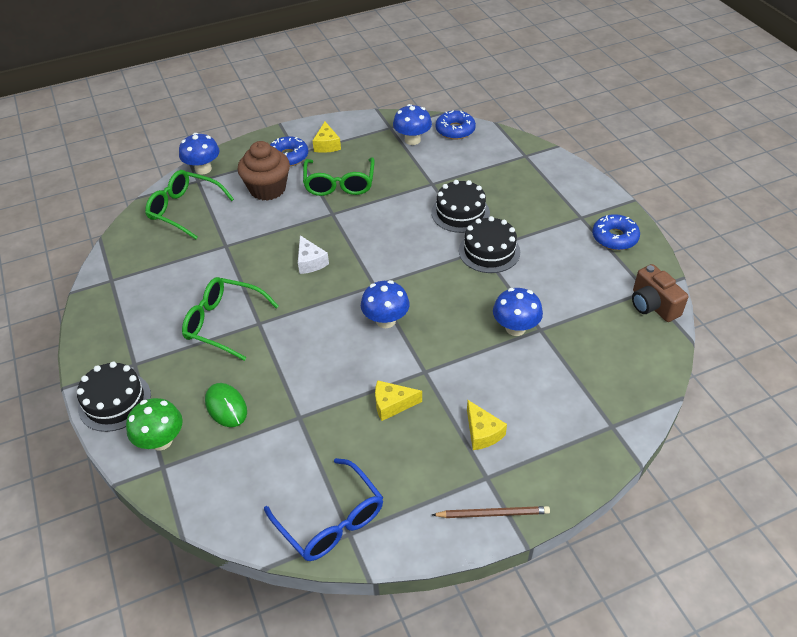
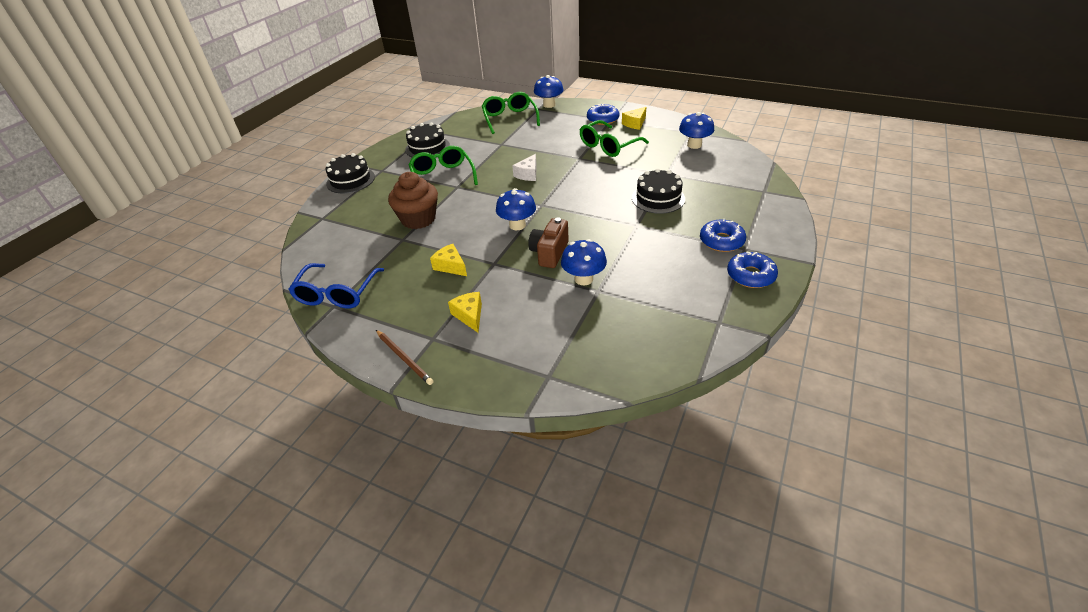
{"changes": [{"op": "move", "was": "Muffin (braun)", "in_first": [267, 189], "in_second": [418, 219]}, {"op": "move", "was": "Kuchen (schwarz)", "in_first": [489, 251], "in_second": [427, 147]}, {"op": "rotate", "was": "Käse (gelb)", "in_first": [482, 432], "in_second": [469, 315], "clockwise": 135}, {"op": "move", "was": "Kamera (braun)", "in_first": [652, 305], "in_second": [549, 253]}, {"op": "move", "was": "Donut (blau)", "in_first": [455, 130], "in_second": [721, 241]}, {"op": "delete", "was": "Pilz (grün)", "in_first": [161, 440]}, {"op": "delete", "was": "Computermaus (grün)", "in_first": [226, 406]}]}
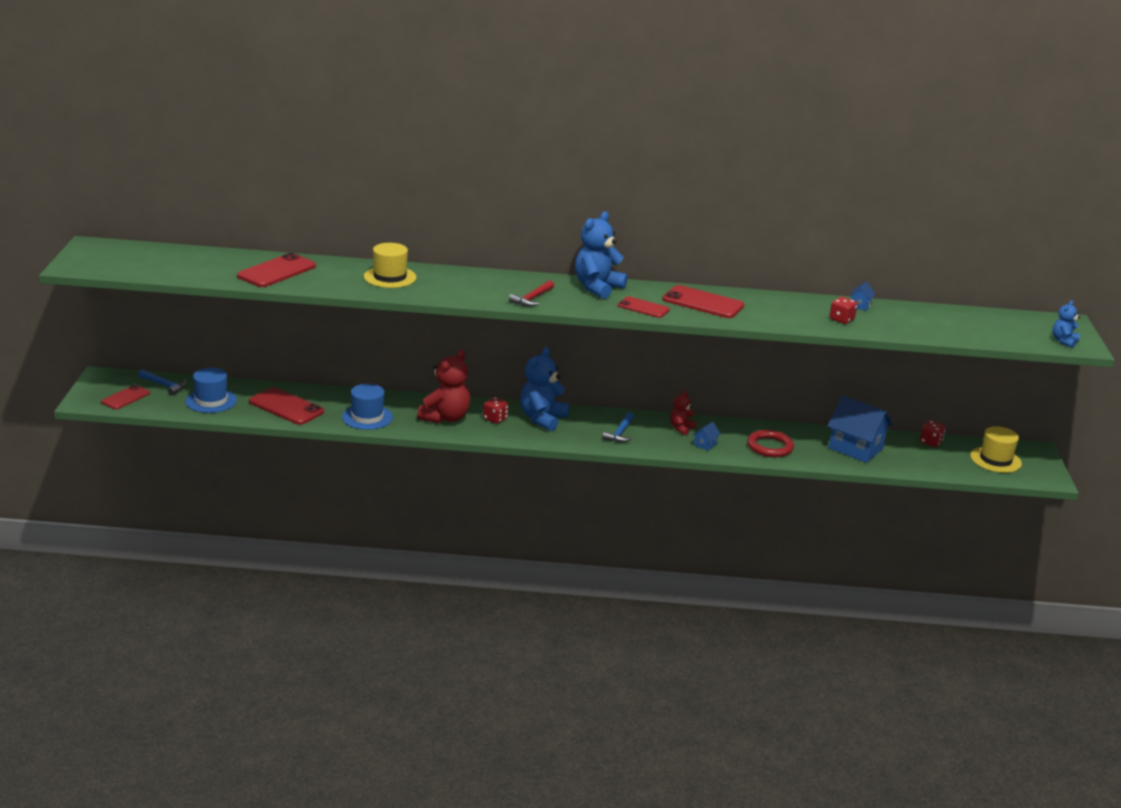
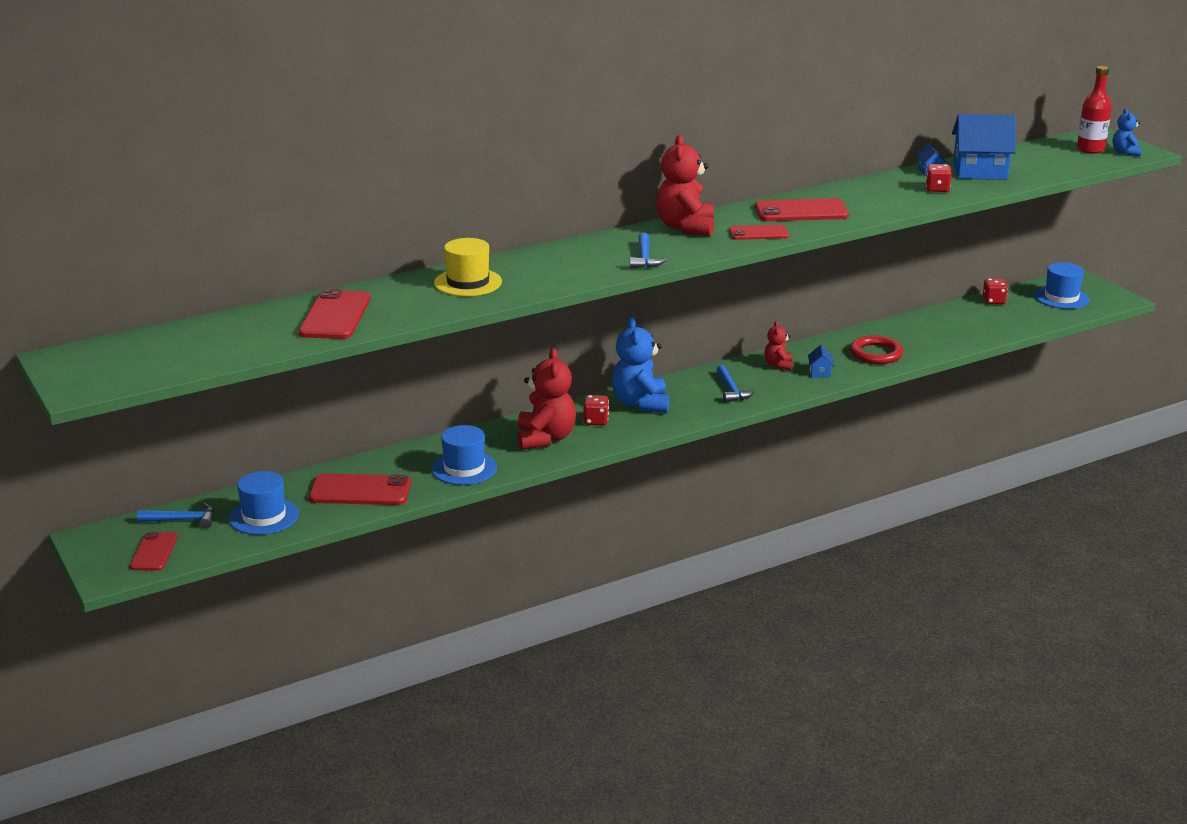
{"changes": [{"op": "recolor", "was": "Hammer (rot)", "now": "Hammer (blau)", "in_first": [532, 299], "in_second": [645, 258]}, {"op": "recolor", "was": "Teddybär (blau)", "now": "Teddybär (rot)", "in_first": [597, 288], "in_second": [686, 227]}, {"op": "move", "was": "Haus (blau)", "in_first": [855, 448], "in_second": [980, 171]}, {"op": "recolor", "was": "Hut (gelb)", "now": "Hut (blau)", "in_first": [995, 460], "in_second": [1061, 298]}, {"op": "insert", "now": "Flasche (rot)", "in_second": [1090, 149]}]}
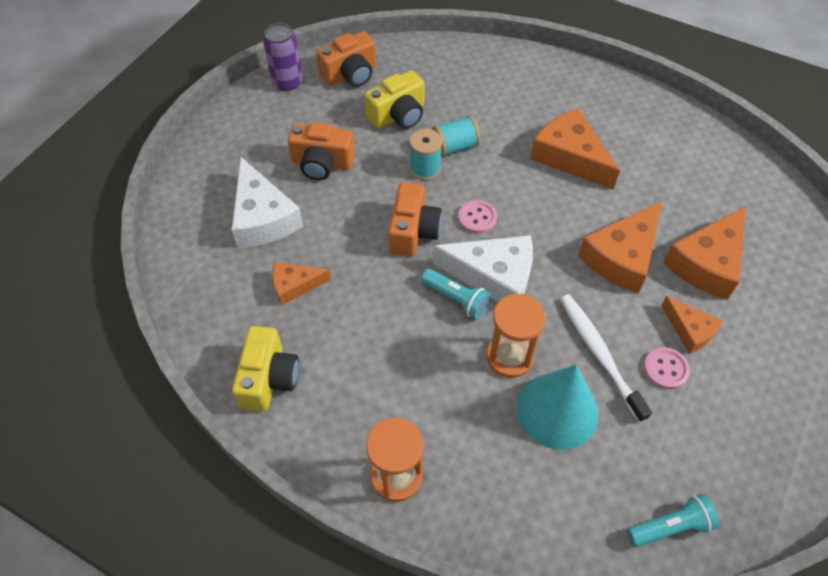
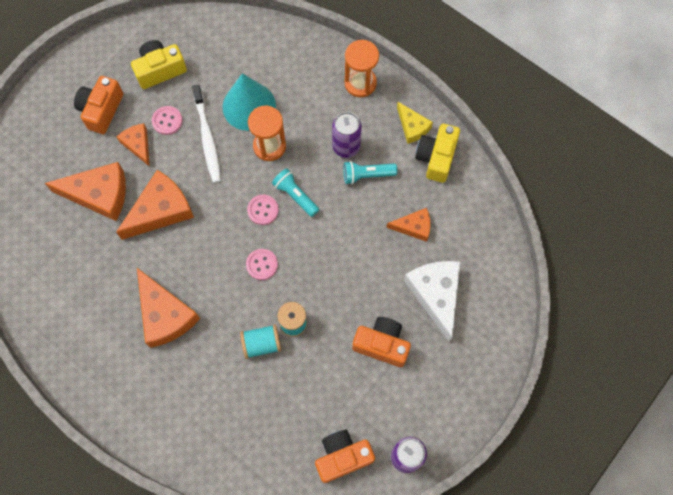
{"changes": [{"op": "rotate", "was": "Käse (orange)", "in_first": [707, 263], "in_second": [99, 194], "clockwise": 45}, {"op": "move", "was": "Kamera (orange)", "in_first": [413, 231], "in_second": [101, 110]}, {"op": "move", "was": "Kamera (gelb)", "in_first": [398, 115], "in_second": [160, 70]}, {"op": "replace", "was": "Käse (weiß)", "now": "Knopf (rosa)", "in_first": [494, 276], "in_second": [263, 210]}, {"op": "insert", "now": "Dose (lila)", "in_second": [346, 146]}, {"op": "move", "was": "Taschenlampe (türkis)", "in_first": [670, 526], "in_second": [367, 175]}, {"op": "insert", "now": "Käse (gelb)", "in_second": [412, 127]}]}
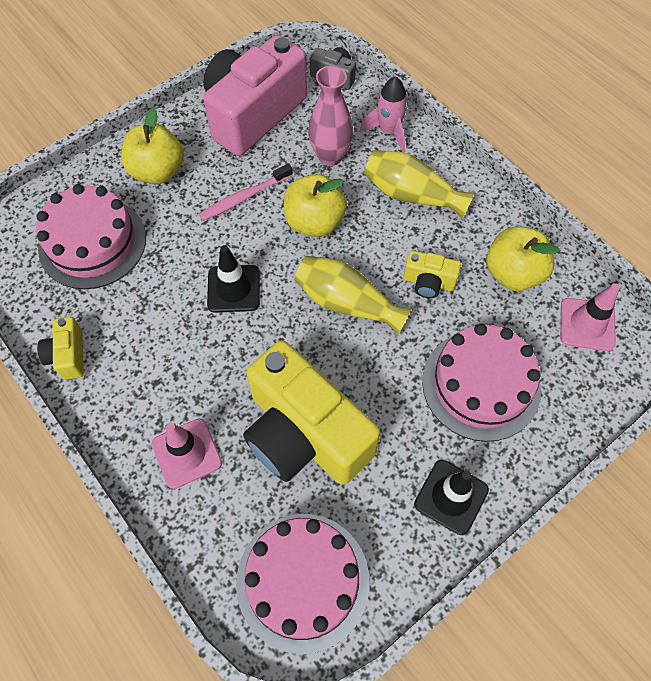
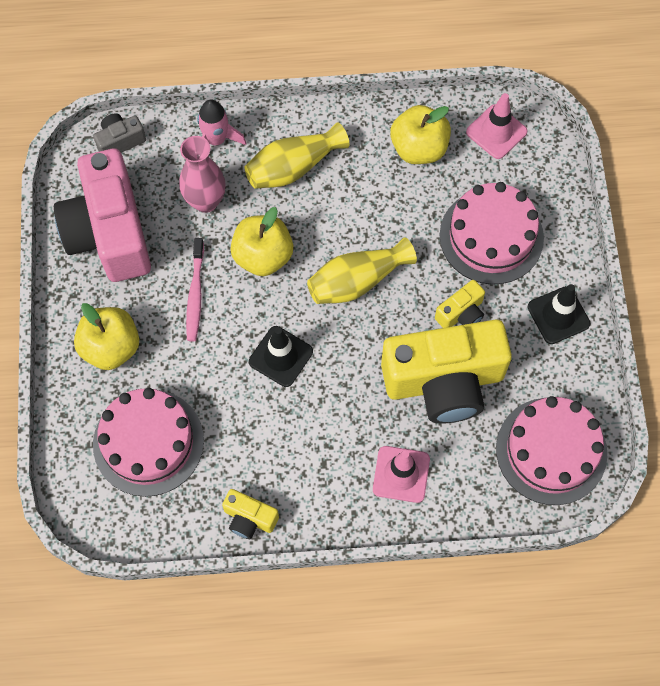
{"changes": [{"op": "move", "was": "Kamera (gelb)", "in_first": [428, 282], "in_second": [461, 313]}]}
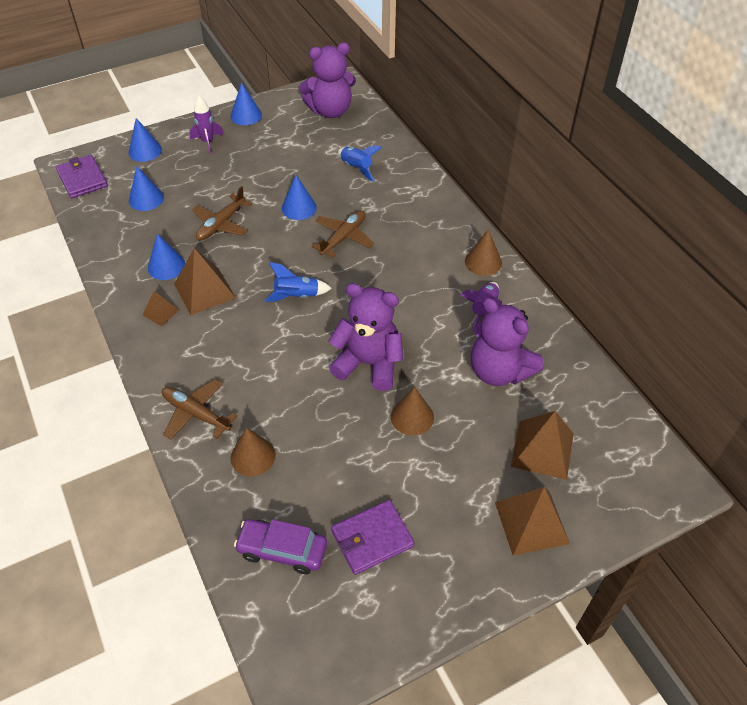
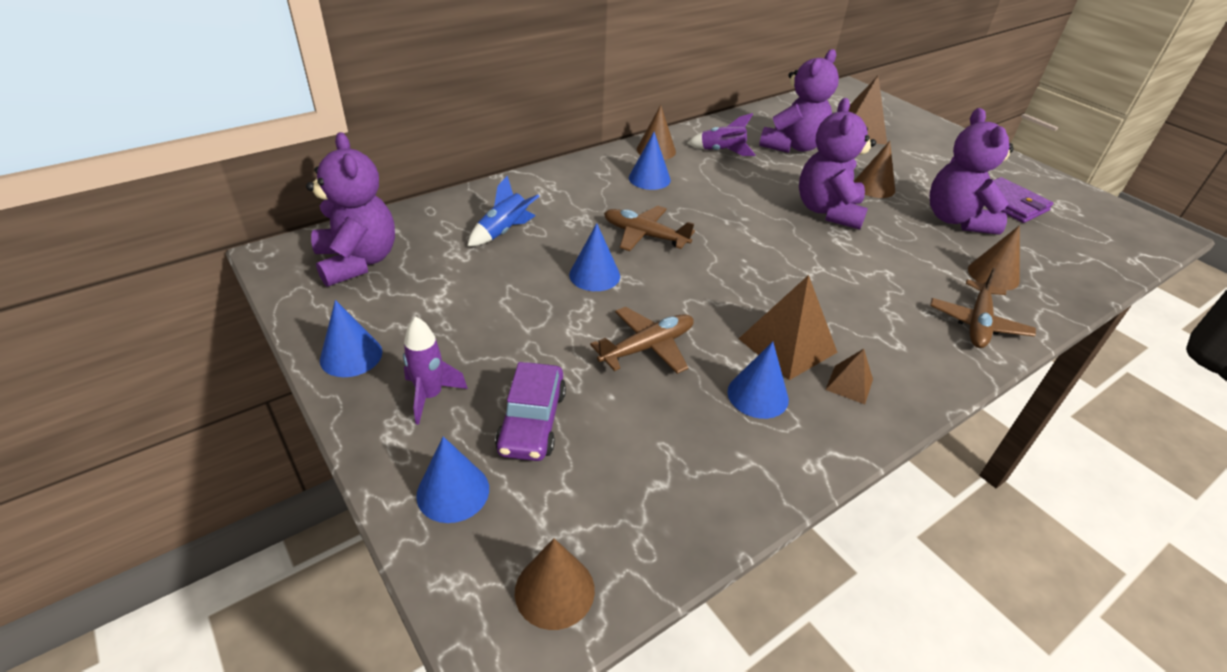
{"changes": [{"op": "move", "was": "Auto (lila)", "in_first": [282, 550], "in_second": [532, 421]}, {"op": "replace", "was": "Geldbörse (lila)", "now": "Kegel (braun)", "in_first": [82, 179], "in_second": [554, 590]}, {"op": "rotate", "was": "Flugzeug (braun)", "in_first": [221, 224], "in_second": [647, 347], "clockwise": -60}, {"op": "move", "was": "Kegel (blau)", "in_first": [146, 199], "in_second": [649, 178]}, {"op": "insert", "now": "Teddybär (lila)", "in_second": [956, 220]}, {"op": "delete", "was": "Rakete (blau)", "in_first": [297, 296]}, {"op": "delete", "was": "Pyramide (braun)", "in_first": [531, 522]}]}
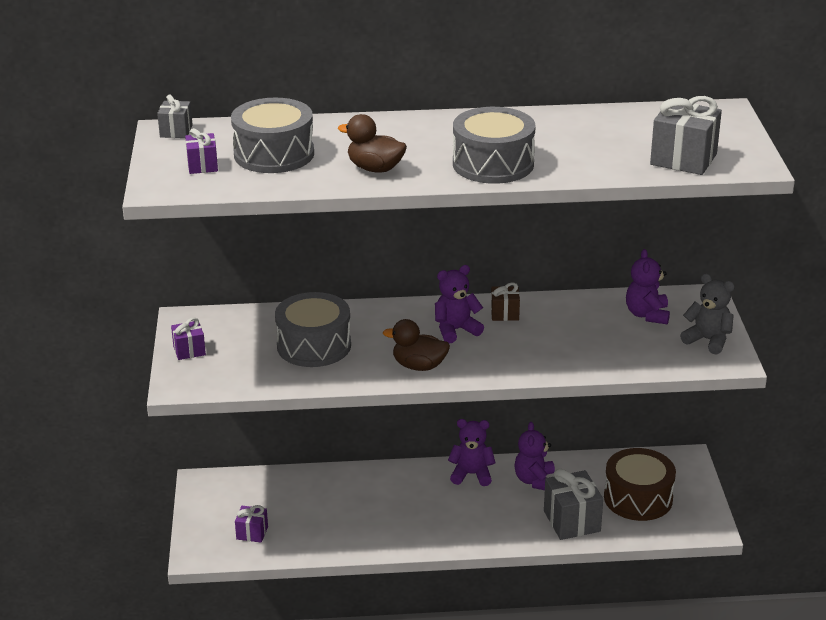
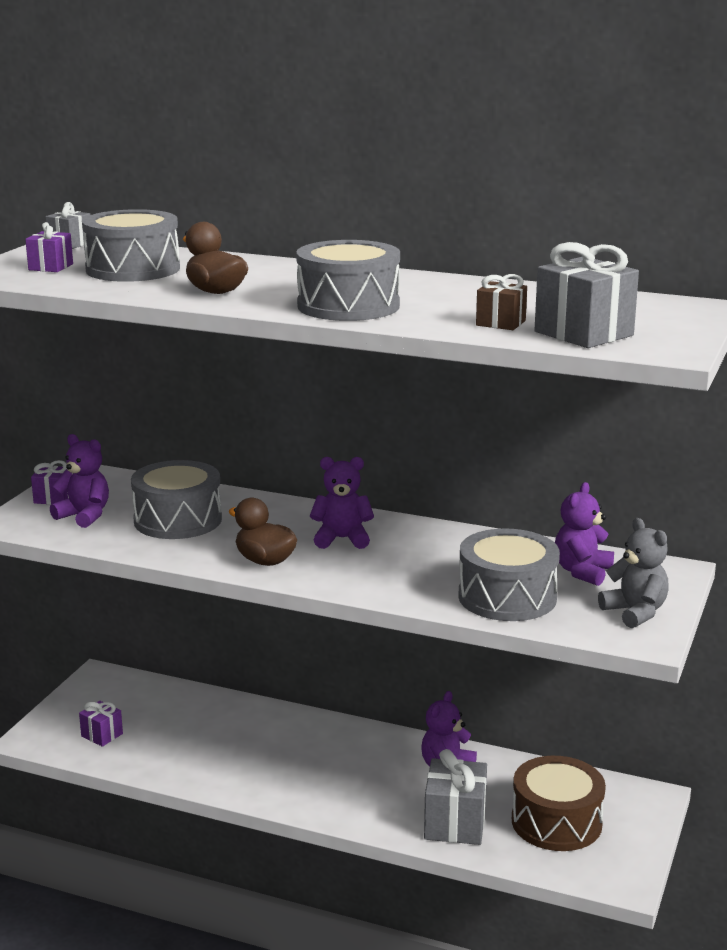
{"changes": [{"op": "move", "was": "Teddybär (lila)", "in_first": [471, 474], "in_second": [84, 516]}, {"op": "insert", "now": "Trommel (grau)", "in_second": [507, 597]}, {"op": "move", "was": "Geschenk (braun)", "in_first": [504, 314], "in_second": [500, 323]}]}
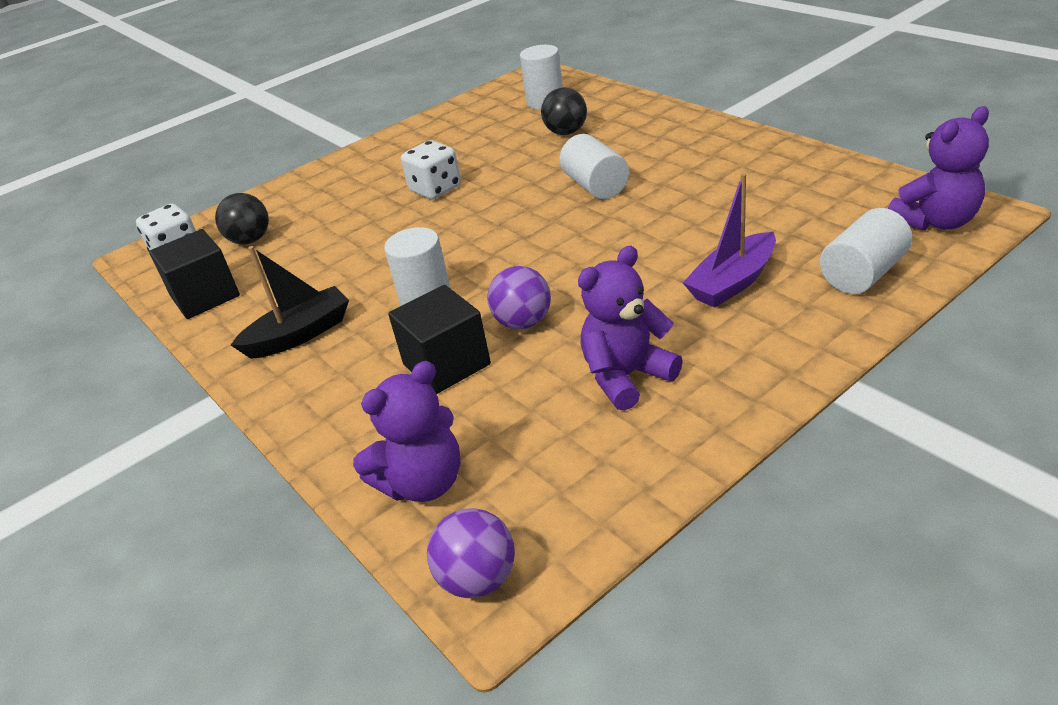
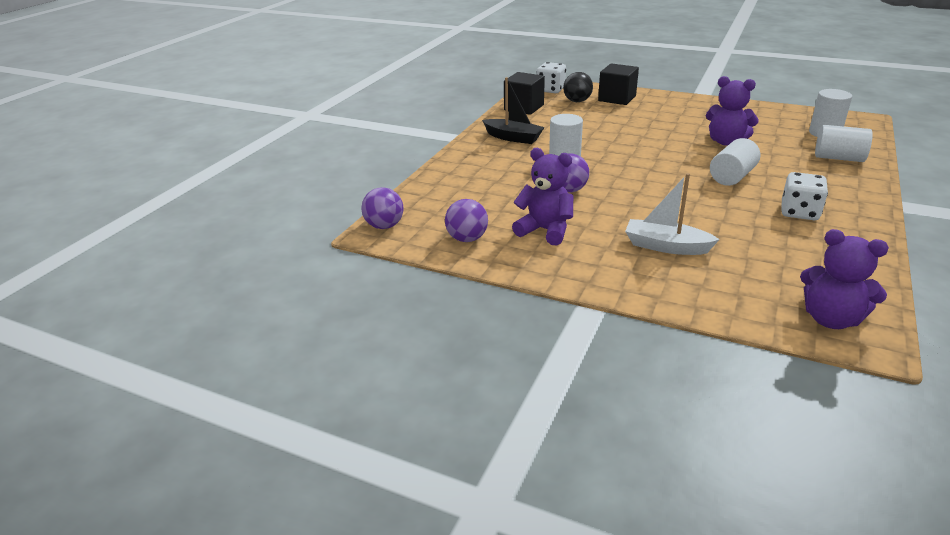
{"changes": [{"op": "insert", "now": "Ball (lila)", "in_second": [467, 239]}, {"op": "move", "was": "Kubus (schwarz)", "in_first": [446, 364], "in_second": [617, 98]}, {"op": "recolor", "was": "Boot (lila)", "now": "Boot (weiß)", "in_first": [732, 282], "in_second": [666, 246]}, {"op": "move", "was": "Teddybär (lila)", "in_first": [423, 483], "in_second": [726, 142]}, {"op": "move", "was": "Spielwürfel (weiß)", "in_first": [435, 189], "in_second": [799, 212]}, {"op": "move", "was": "Vollzylinder (weiß)", "in_first": [863, 274], "in_second": [838, 158]}, {"op": "delete", "was": "Ball (schwarz)", "in_first": [566, 132]}]}
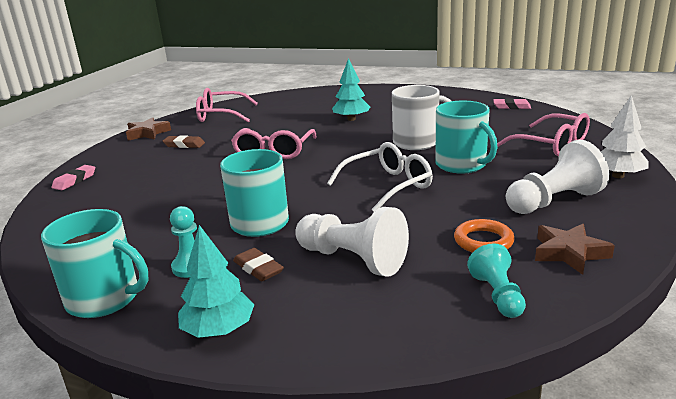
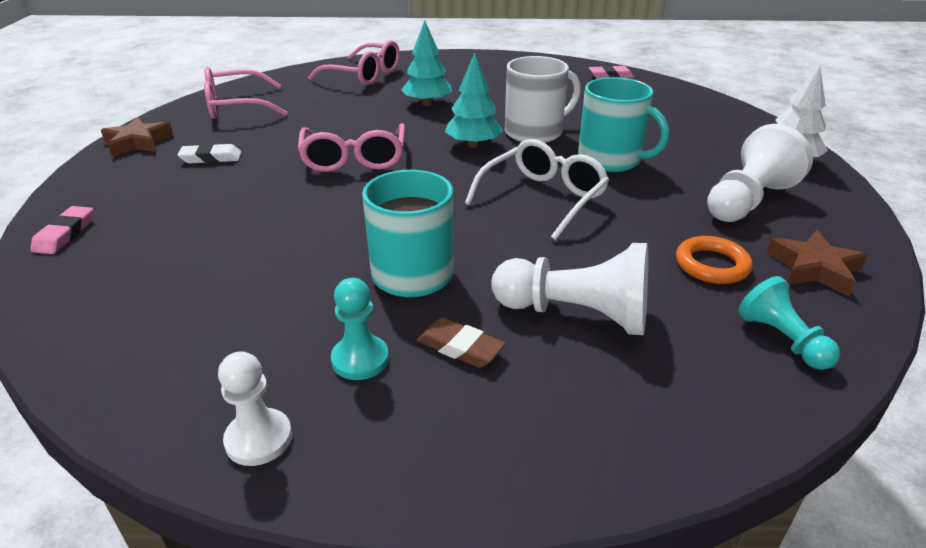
{"changes": [{"op": "recolor", "was": "Radiergummi (braun)", "now": "Radiergummi (weiß)", "in_first": [184, 145], "in_second": [211, 158]}, {"op": "replace", "was": "Tasse (türkis)", "now": "Bauer (weiß)", "in_first": [105, 299], "in_second": [259, 439]}, {"op": "move", "was": "Brille (rosa)", "in_first": [551, 145], "in_second": [363, 75]}, {"op": "move", "was": "Baum (türkis)", "in_first": [219, 330], "in_second": [473, 145]}]}
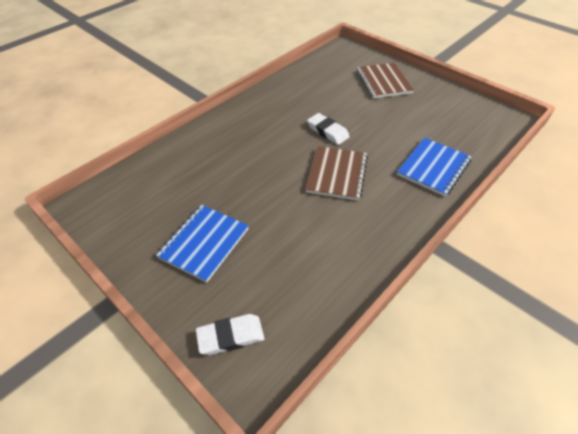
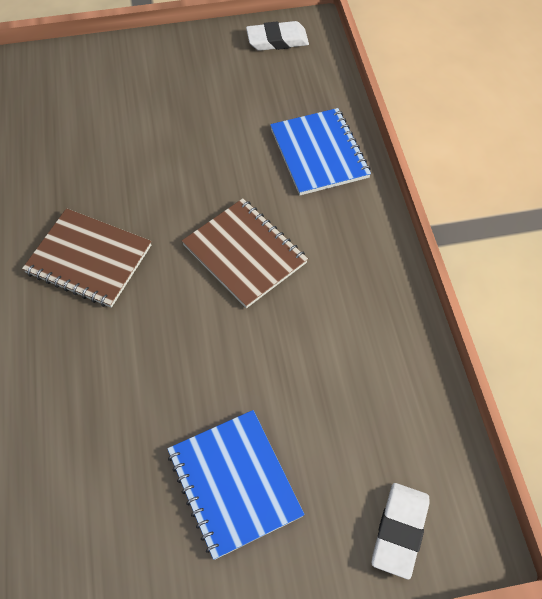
{"changes": [{"op": "move", "was": "Notizbuch (braun)", "in_first": [383, 82], "in_second": [89, 259]}, {"op": "move", "was": "Radiergummi (weiß)", "in_first": [327, 131], "in_second": [277, 40]}]}
